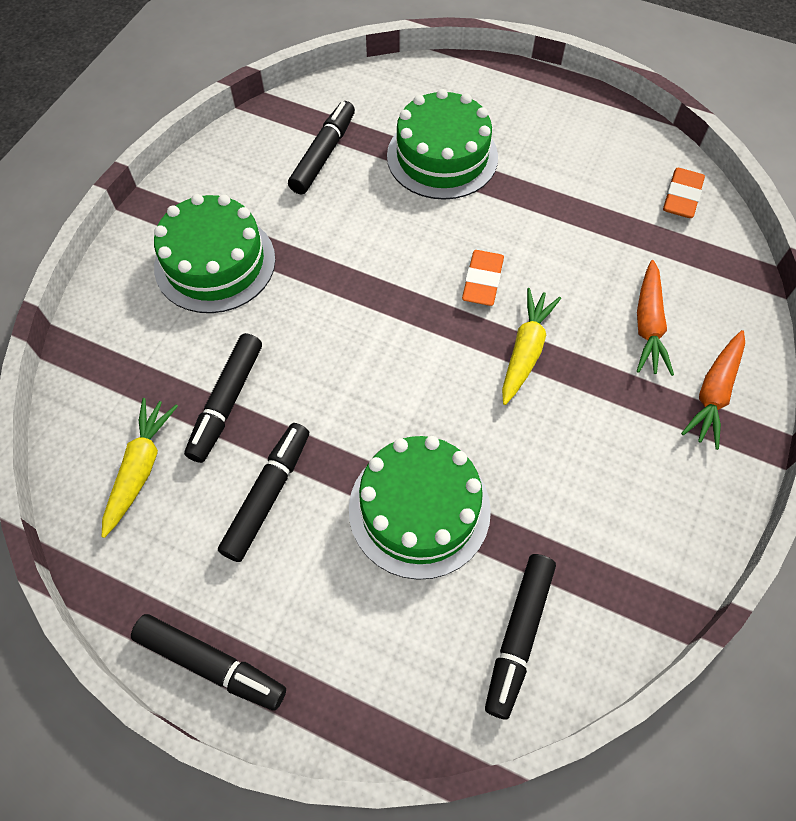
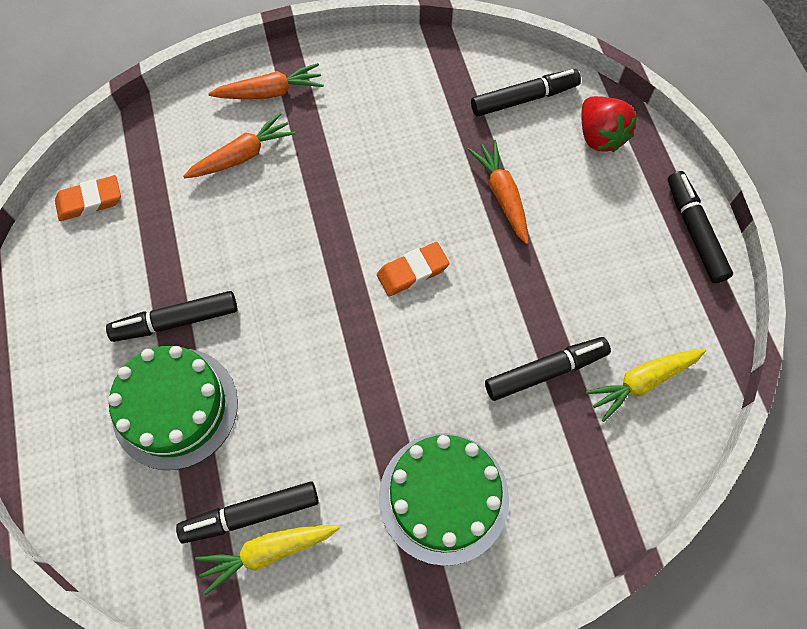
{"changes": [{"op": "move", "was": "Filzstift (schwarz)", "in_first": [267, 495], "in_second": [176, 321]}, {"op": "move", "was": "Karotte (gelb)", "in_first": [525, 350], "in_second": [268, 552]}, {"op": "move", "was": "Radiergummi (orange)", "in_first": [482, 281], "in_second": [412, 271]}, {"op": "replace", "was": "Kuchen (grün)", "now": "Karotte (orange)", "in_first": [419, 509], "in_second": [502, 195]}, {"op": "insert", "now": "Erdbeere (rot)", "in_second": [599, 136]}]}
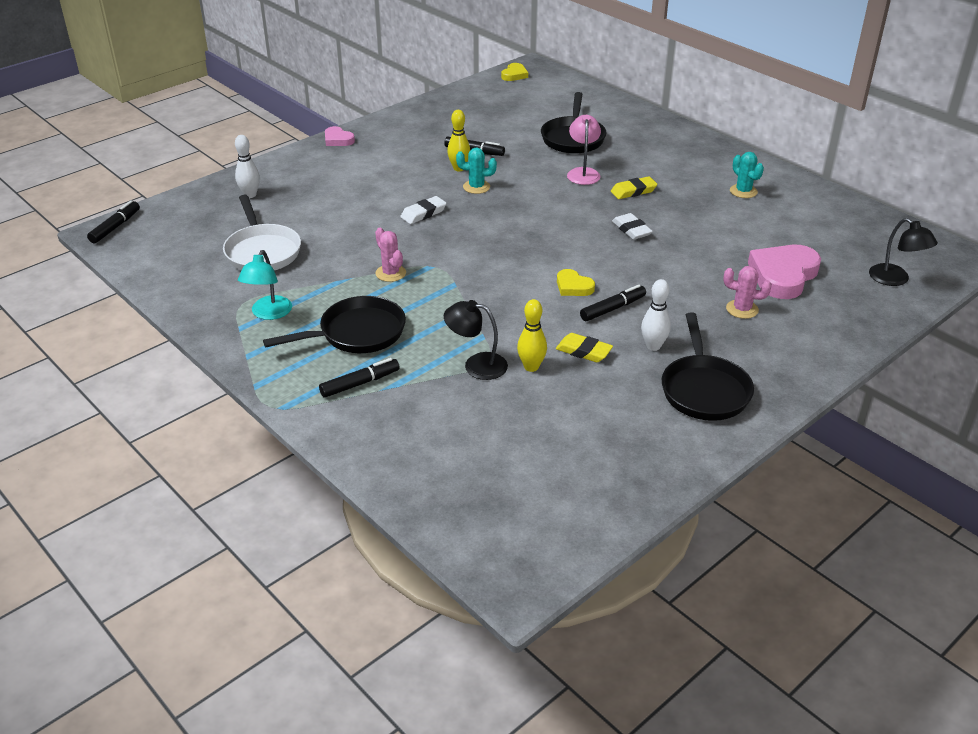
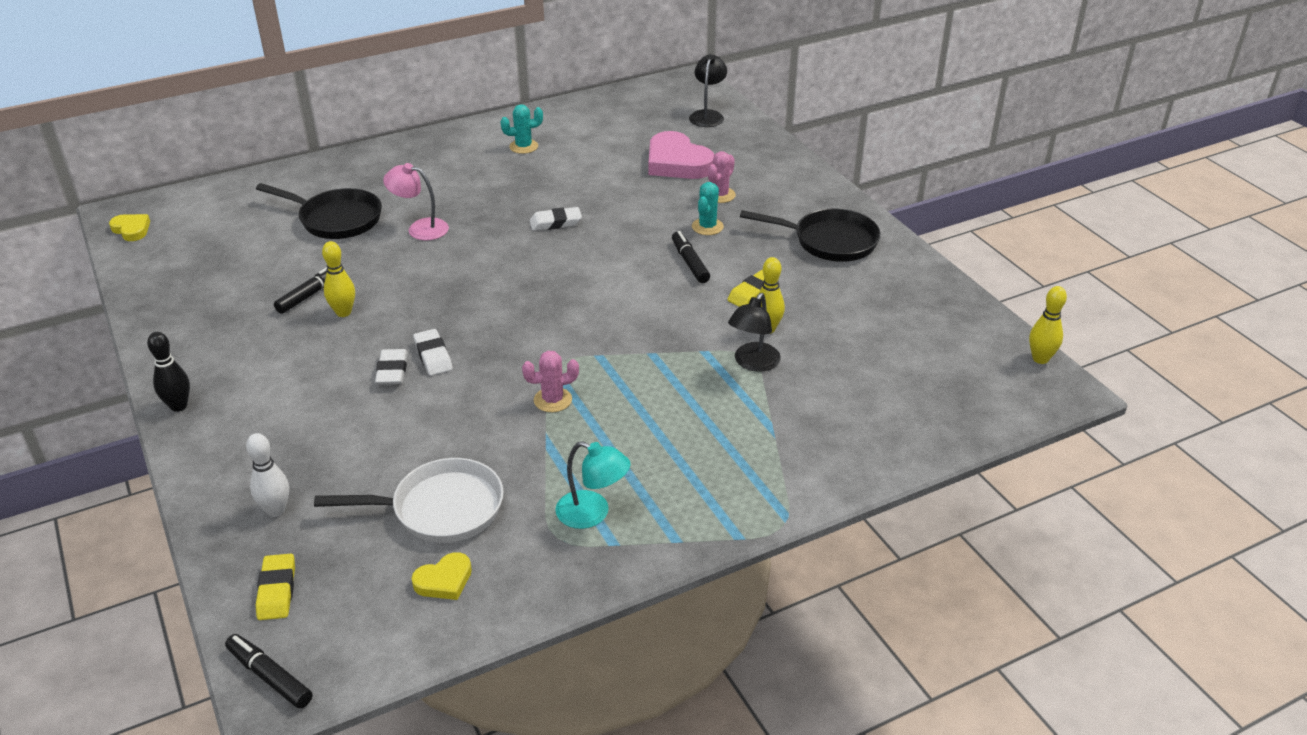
{"changes": [{"op": "replace", "was": "Herz (rosa)", "now": "Bowlingkegel (schwarz)", "in_first": [338, 140], "in_second": [178, 406]}, {"op": "move", "was": "Radiergummi (gelb)", "in_first": [633, 191], "in_second": [277, 590]}, {"op": "insert", "now": "Radiergummi (weiß)", "in_second": [392, 371]}, {"op": "move", "was": "Herz (gelb)", "in_first": [573, 286], "in_second": [444, 580]}, {"op": "rotate", "was": "Lampe (schwarz)", "in_first": [895, 279], "in_second": [707, 115], "clockwise": -60}, {"op": "move", "was": "Kaktus (türkis)", "in_first": [476, 187], "in_second": [707, 227]}, {"op": "insert", "now": "Bowlingkegel (gelb)", "in_second": [1040, 359]}, {"op": "delete", "was": "Pfanne (schwarz)", "in_first": [357, 333]}, {"op": "delete", "was": "Filzstift (schwarz)", "in_first": [360, 383]}, {"op": "delete", "was": "Bowlingkegel (weiß)", "in_first": [653, 346]}]}
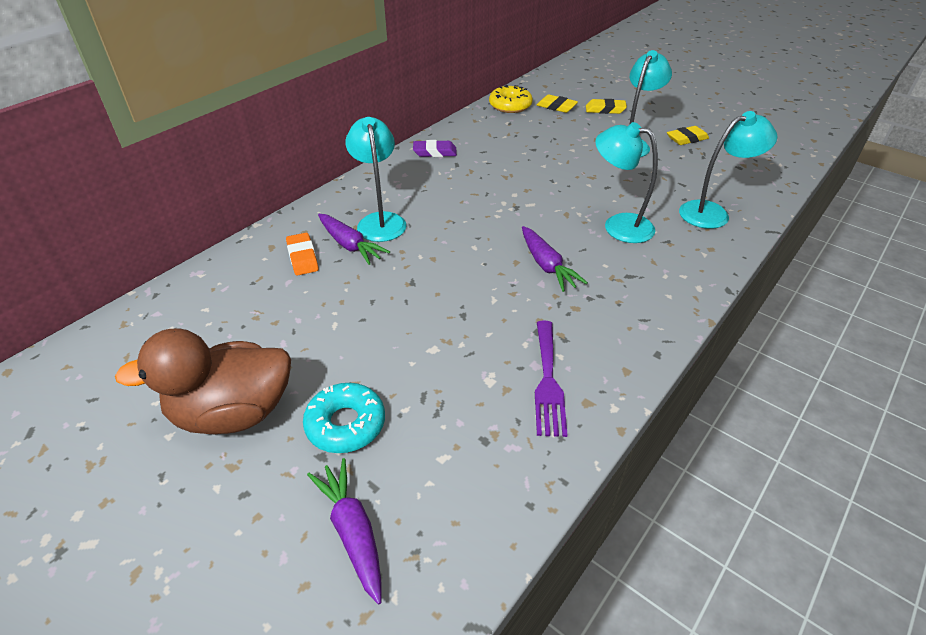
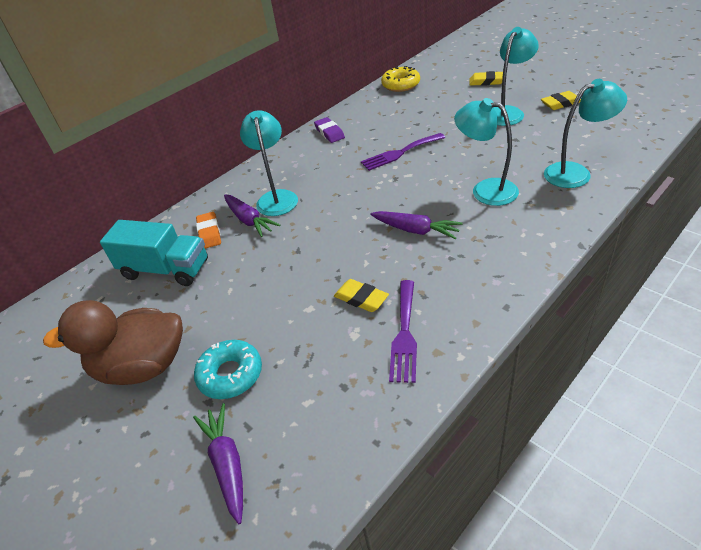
{"changes": [{"op": "insert", "now": "Lastwagen (türkis)", "in_second": [165, 269]}, {"op": "rotate", "was": "Radiergummi (lila)", "in_first": [435, 152], "in_second": [329, 133], "clockwise": 60}, {"op": "move", "was": "Radiergummi (gelb)", "in_first": [556, 107], "in_second": [361, 298]}, {"op": "insert", "now": "Gabel (lila)", "in_second": [400, 153]}, {"op": "rotate", "was": "Karotte (lila)", "in_first": [547, 266], "in_second": [416, 230], "clockwise": -45}]}
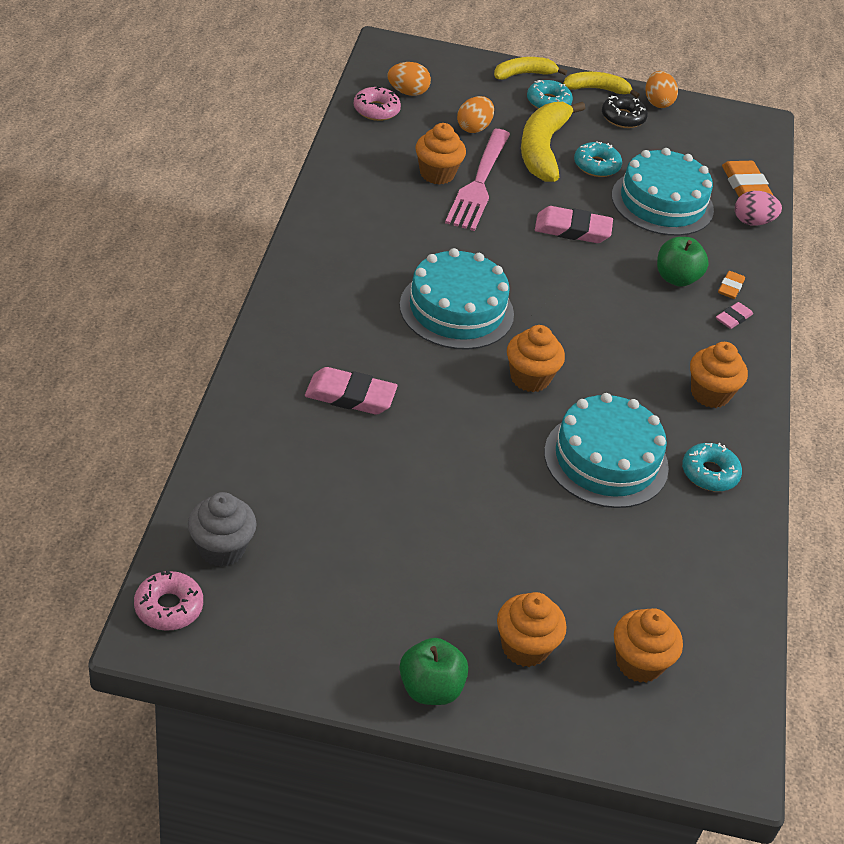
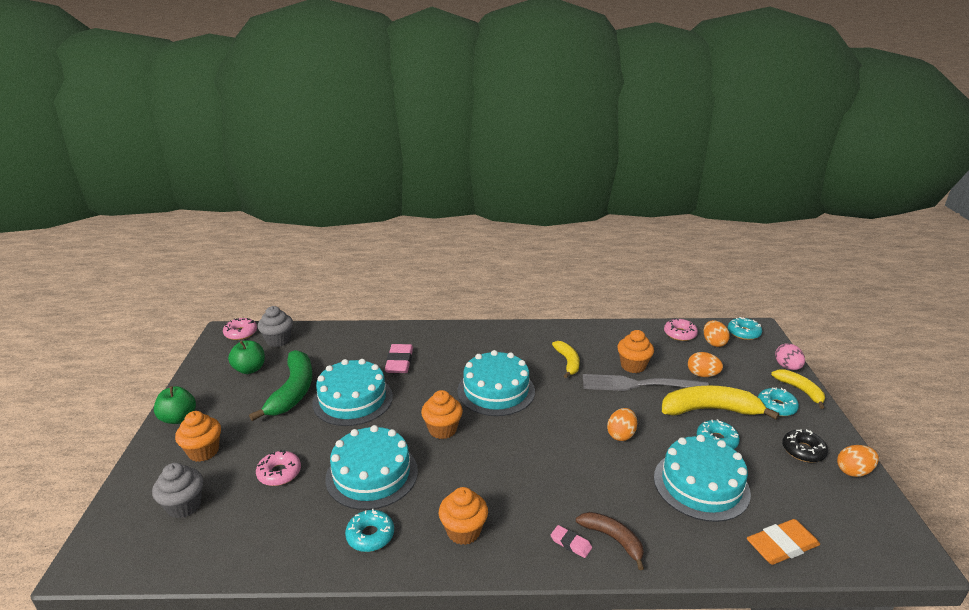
{"changes": [{"op": "recolor", "was": "Muffin (orange)", "now": "Muffin (grau)", "in_first": [639, 663], "in_second": [184, 506]}, {"op": "move", "was": "Apfel (grün)", "in_first": [676, 278], "in_second": [250, 369]}, {"op": "insert", "now": "Banane (grün)", "in_second": [293, 391]}, {"op": "insert", "now": "Donut (rosa)", "in_second": [279, 473]}, {"op": "insert", "now": "Kuchen (türkis)", "in_second": [352, 399]}, {"op": "move", "was": "Banane (gelb)", "in_first": [597, 89], "in_second": [568, 362]}, {"op": "replace", "was": "Radiergummi (orange)", "now": "Banane (braun)", "in_first": [730, 287], "in_second": [613, 539]}, {"op": "recolor", "was": "Gabel (rosa)", "now": "Gabel (grau)", "in_first": [479, 183], "in_second": [639, 384]}, {"op": "replace", "was": "Radiergummi (rosa)", "now": "Ei (orange)", "in_first": [572, 230], "in_second": [621, 435]}, {"op": "insert", "now": "Donut (türkis)", "in_second": [743, 333]}, {"op": "move", "was": "Ei (rosa)", "in_first": [752, 222], "in_second": [787, 367]}]}
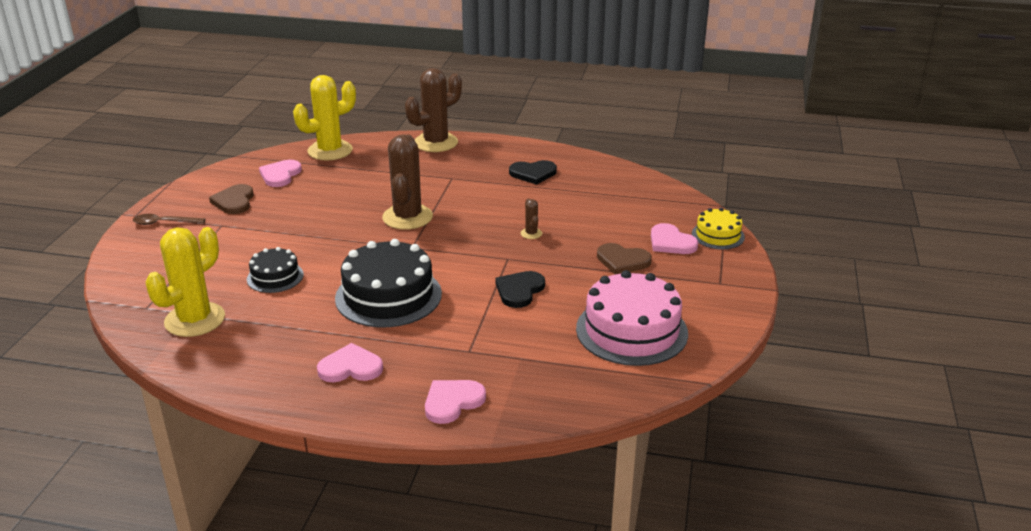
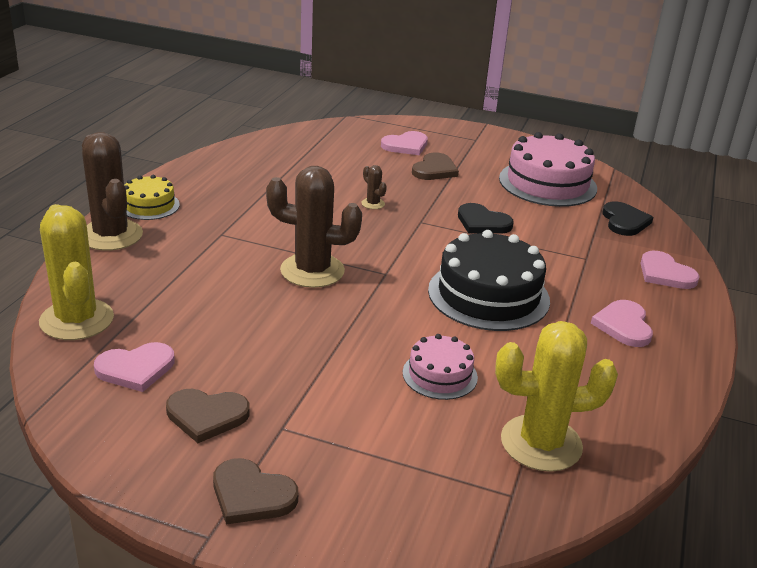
{"changes": [{"op": "rotate", "was": "Herz (rosa)", "in_first": [280, 175], "in_second": [136, 369], "clockwise": -45}, {"op": "move", "was": "Kuchen (gelb)", "in_first": [718, 235], "in_second": [149, 205]}, {"op": "replace", "was": "Löffel (braun)", "now": "Herz (braun)", "in_first": [164, 223], "in_second": [251, 495]}, {"op": "rotate", "was": "Kaktus (braun)", "in_first": [531, 233], "in_second": [373, 204], "clockwise": 60}, {"op": "recolor", "was": "Kuchen (schwarz)", "now": "Kuchen (rosa)", "in_first": [275, 277], "in_second": [440, 375]}, {"op": "rotate", "was": "Kaktus (gelb)", "in_first": [195, 320], "in_second": [541, 443], "clockwise": -45}, {"op": "move", "was": "Herz (schwarz)", "in_first": [533, 173], "in_second": [624, 221]}]}
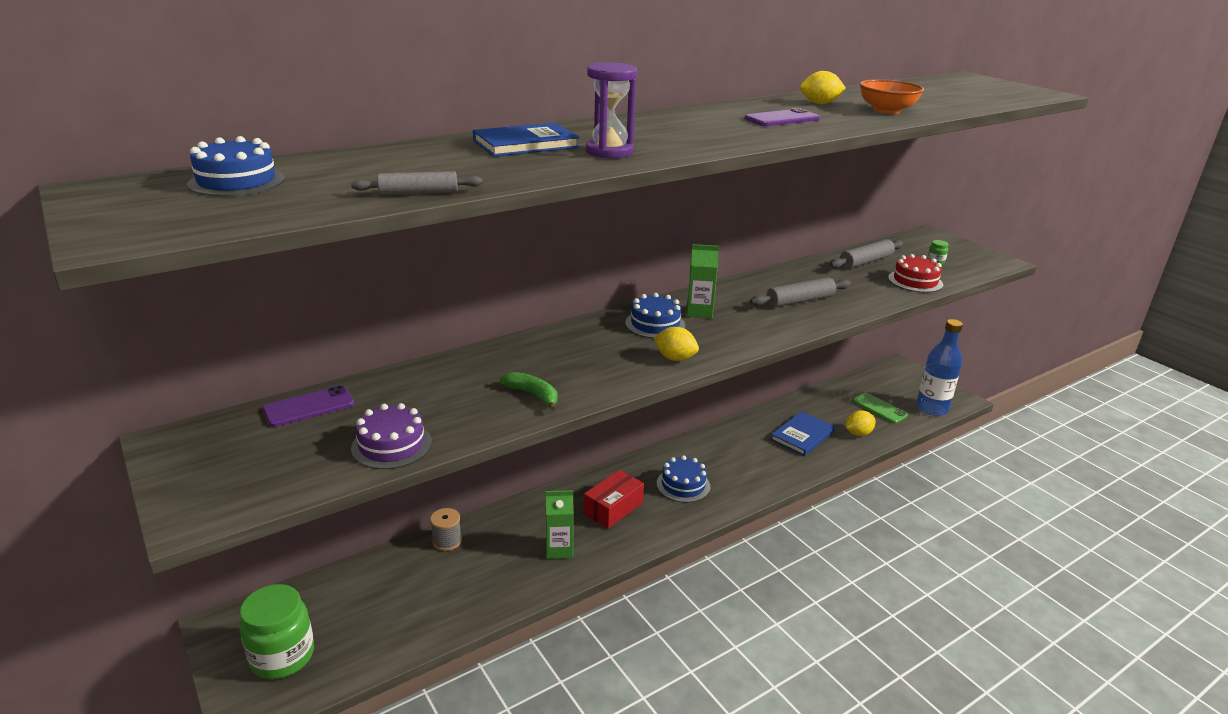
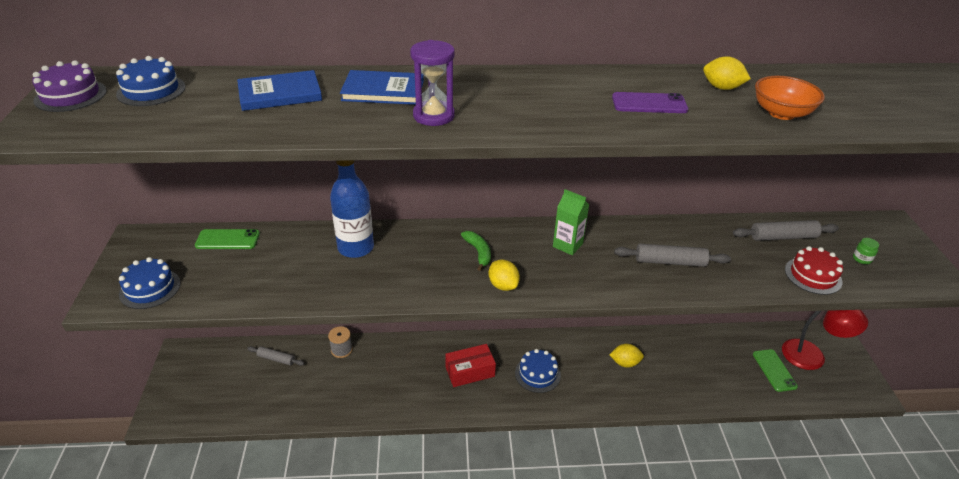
{"changes": [{"op": "move", "was": "Kuchen (lila)", "in_first": [391, 445], "in_second": [70, 95]}, {"op": "move", "was": "Kuchen (blau)", "in_first": [655, 324], "in_second": [150, 288]}, {"op": "recolor", "was": "Handy (lila)", "now": "Handy (grün)", "in_first": [309, 407], "in_second": [227, 239]}, {"op": "move", "was": "Buch (blau)", "in_first": [802, 436], "in_second": [280, 94]}, {"op": "move", "was": "Nudelholz (grau)", "in_first": [418, 193], "in_second": [276, 359]}, {"op": "move", "was": "Flasche (blau)", "in_first": [931, 408], "in_second": [356, 248]}, {"op": "move", "was": "Banane (grün)", "in_first": [533, 395], "in_second": [478, 252]}, {"op": "move", "was": "Zitrone (gelb)", "in_first": [858, 433], "in_second": [625, 363]}, {"op": "insert", "now": "Lampe (rot)", "in_second": [812, 356]}, {"op": "delete", "was": "Einmachglas (grün)", "in_first": [282, 656]}, {"op": "delete", "was": "Getränkekarton (grün)", "in_first": [559, 549]}]}
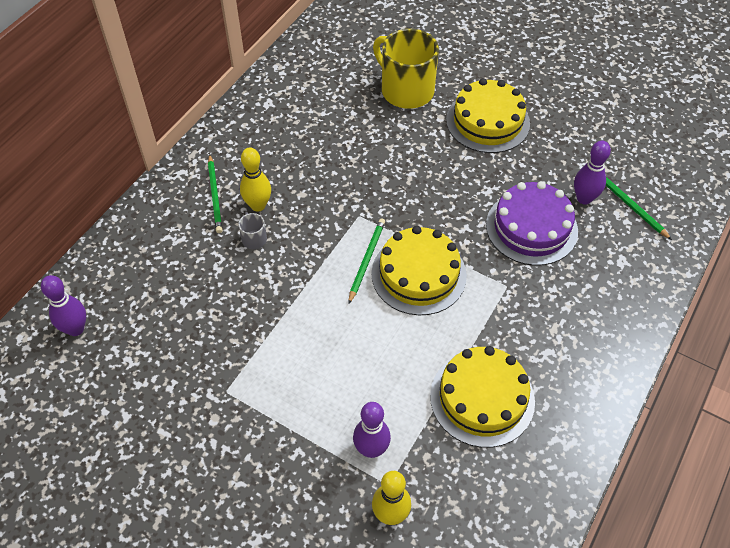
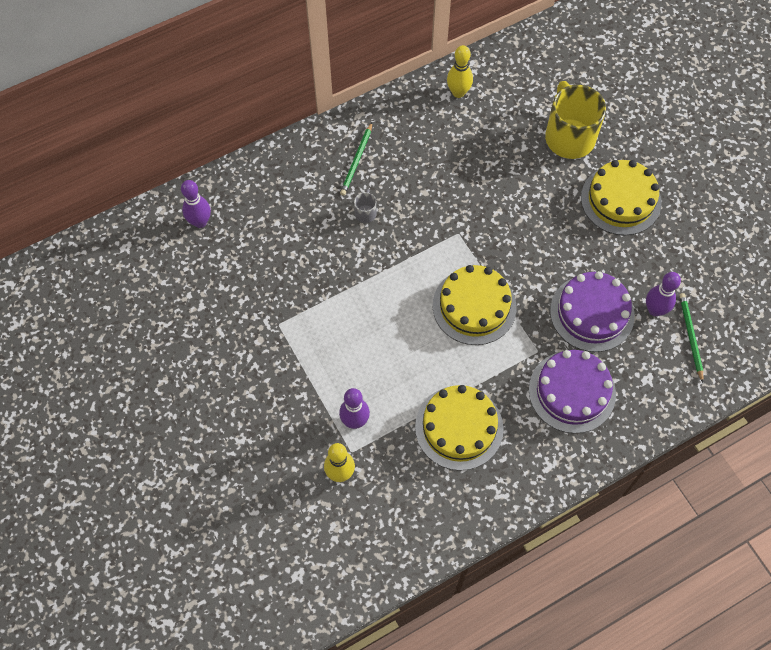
{"changes": [{"op": "move", "was": "Bowlingkegel (gelb)", "in_first": [258, 205], "in_second": [458, 92]}, {"op": "insert", "now": "Kuchen (lila)", "in_second": [572, 391]}, {"op": "delete", "was": "Bleistift (grün)", "in_first": [366, 260]}]}
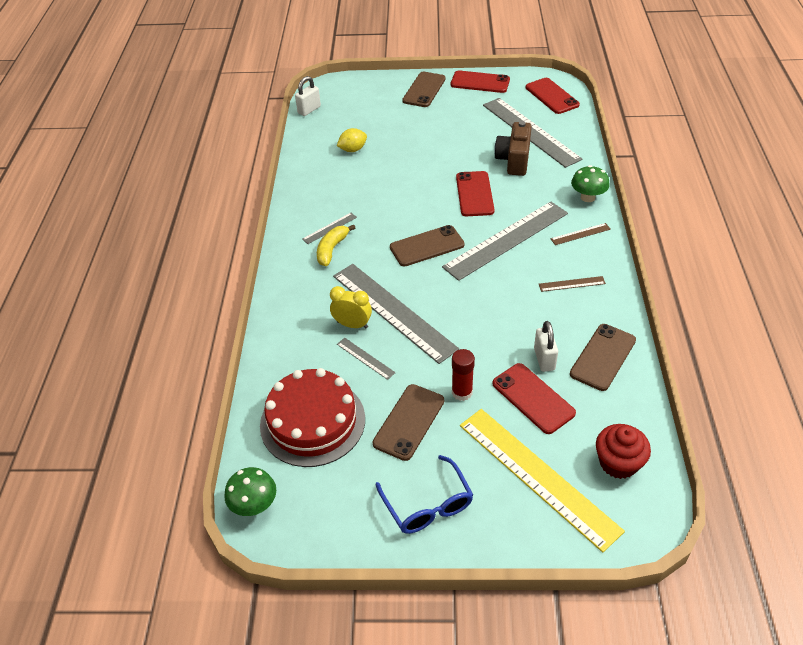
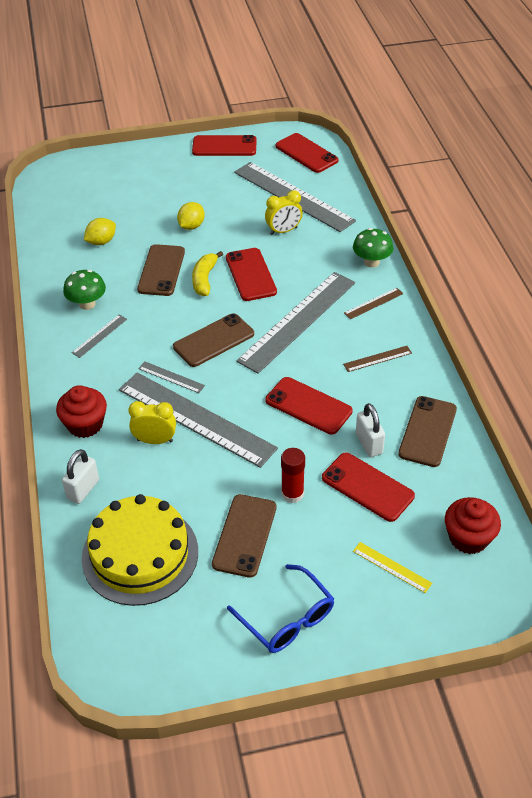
{"changes": [{"op": "insert", "now": "Muffin (rot)", "in_second": [85, 424]}, {"op": "move", "was": "Vorhängeschloss (weiß)", "in_first": [309, 110], "in_second": [83, 489]}, {"op": "move", "was": "Pilz (grün)", "in_first": [254, 505], "in_second": [87, 304]}, {"op": "recolor", "was": "Kuchen (rot)", "now": "Kuchen (gelb)", "in_first": [312, 421], "in_second": [140, 554]}, {"op": "move", "was": "Handy (braun)", "in_first": [424, 90], "in_second": [161, 270]}, {"op": "move", "was": "Lineal (grau)", "in_first": [365, 358], "in_second": [171, 377]}, {"op": "insert", "now": "Zitrone (gelb)", "in_second": [191, 226]}, {"op": "move", "was": "Banane (gelb)", "in_first": [332, 249], "in_second": [204, 279]}, {"op": "replace", "was": "Kamera (braun)", "now": "Wecker (gelb)", "in_first": [514, 160], "in_second": [283, 231]}, {"op": "insert", "now": "Handy (rot)", "in_second": [308, 406]}, {"op": "resize", "was": "Lineal (gelb)", "in_first": [537, 476], "in_second": [391, 567], "ratio": 0.42}]}
